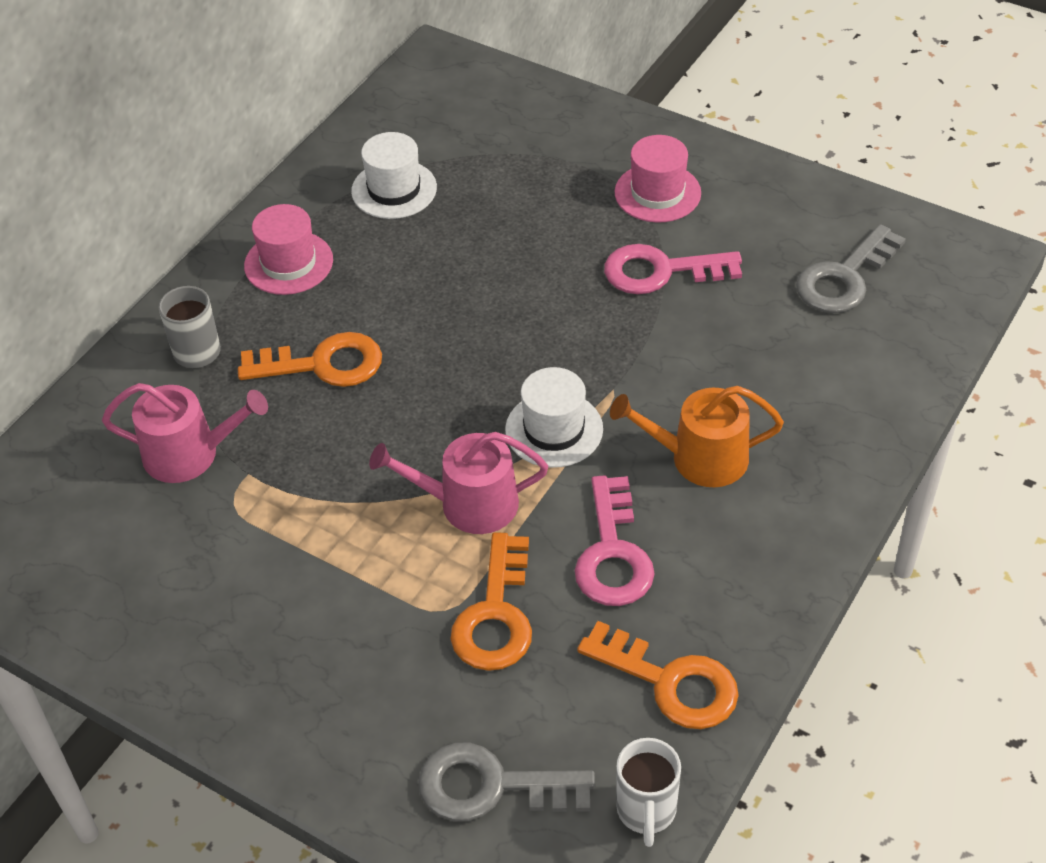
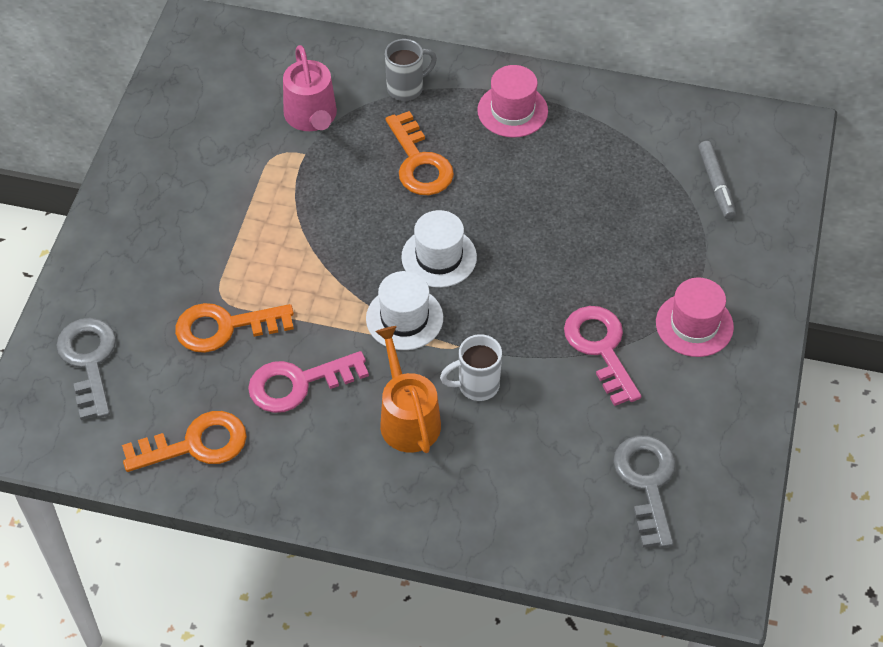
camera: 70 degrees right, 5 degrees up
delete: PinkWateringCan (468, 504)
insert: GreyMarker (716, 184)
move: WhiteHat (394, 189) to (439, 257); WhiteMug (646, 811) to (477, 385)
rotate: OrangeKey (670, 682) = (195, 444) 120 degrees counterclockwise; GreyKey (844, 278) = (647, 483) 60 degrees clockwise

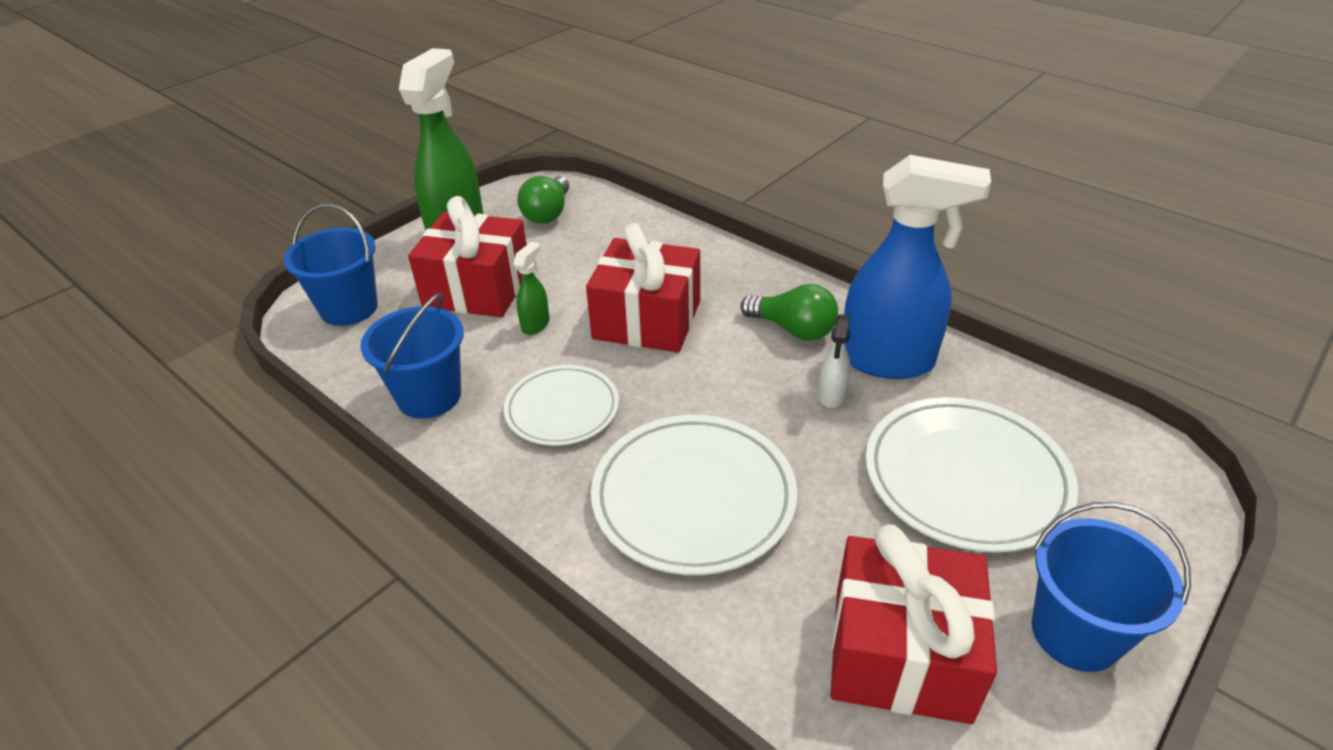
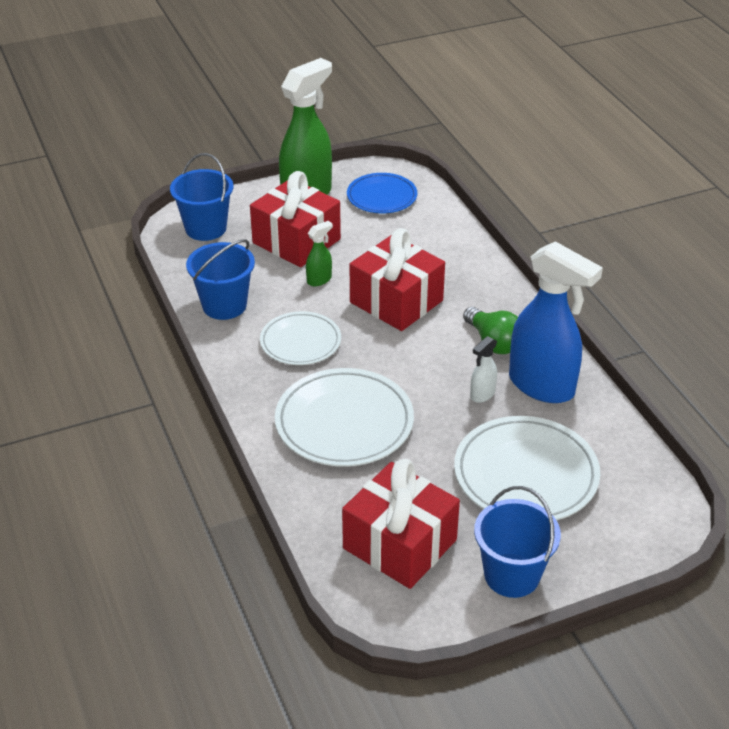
camera: 25 degrees right, 0 degrees up
replace: GreenLightBulb (548, 213) to BluePlate (382, 197)

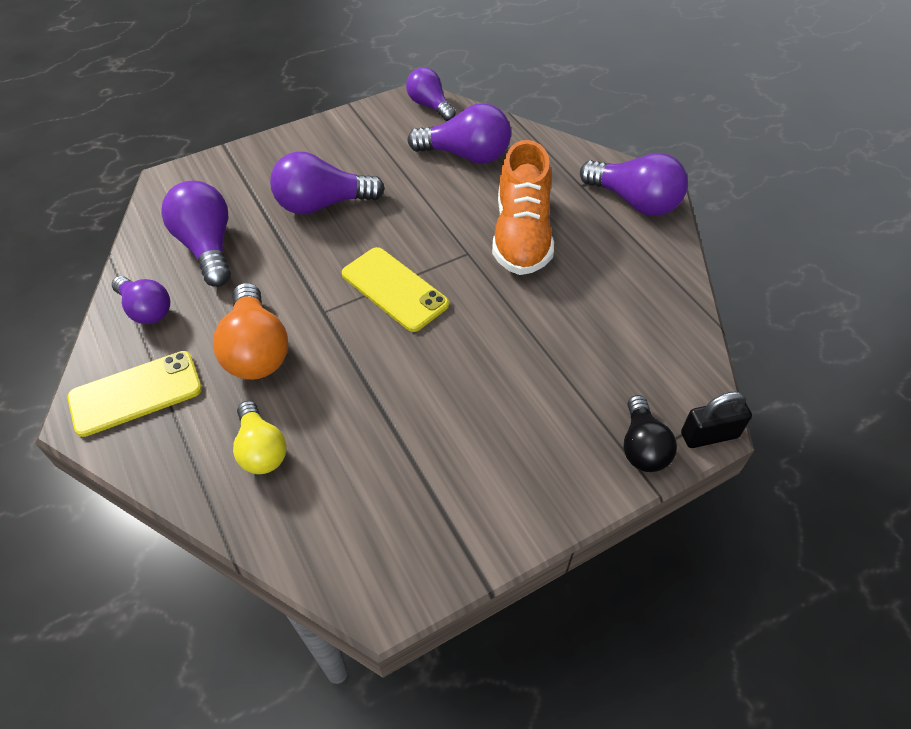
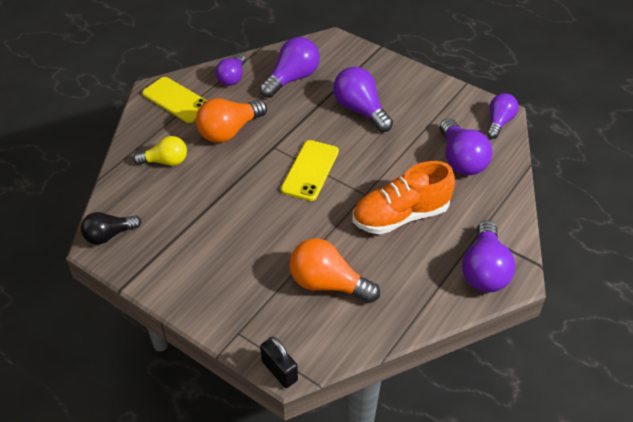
camera: 65 degrees right, 5 degrees down
insert: OrangeLightBulb (328, 284)
move: BlackLightBulb (642, 446) to (109, 235)
rotate: YellowLightBulb (261, 449) = (165, 161) 135 degrees counterclockwise

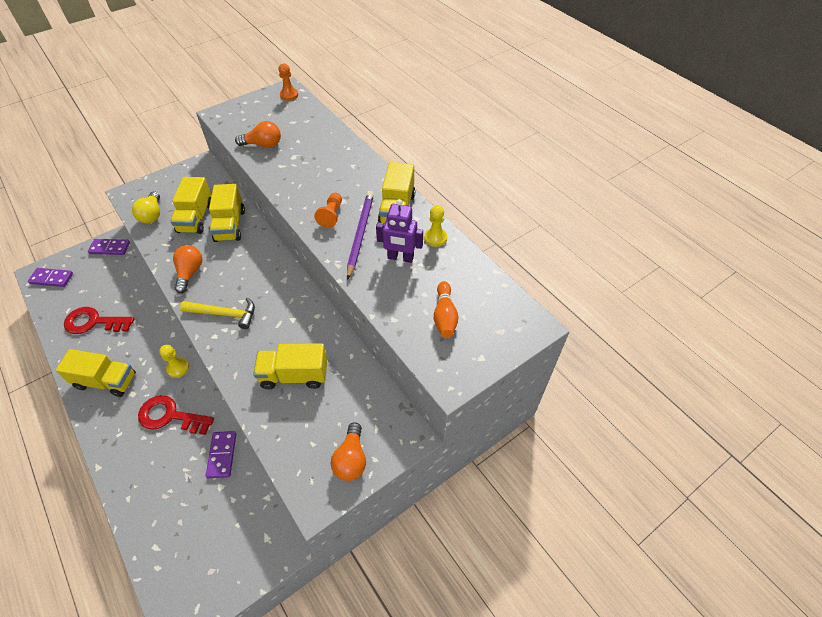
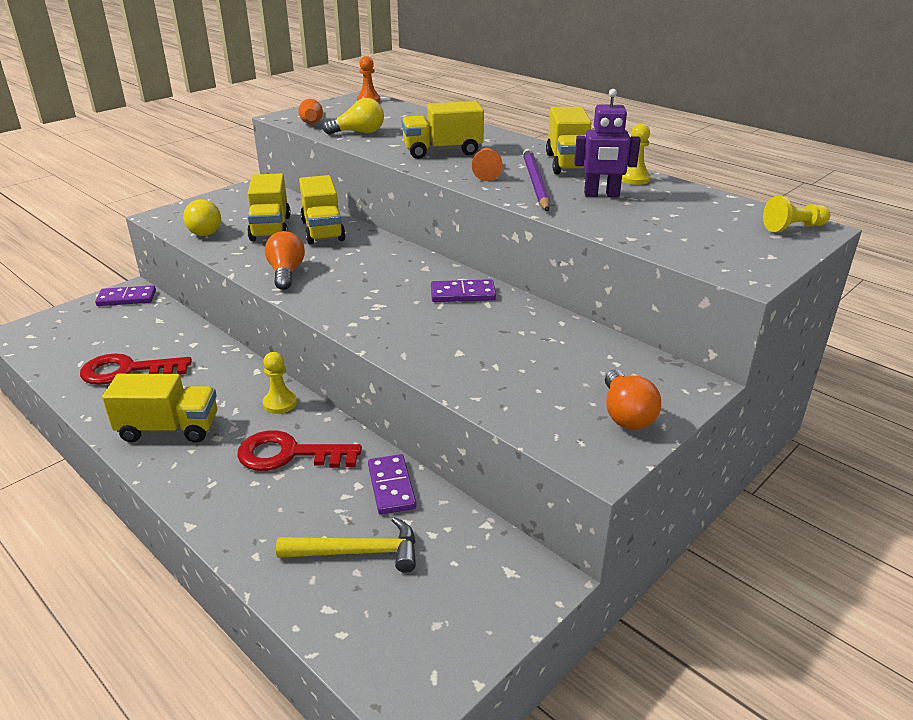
camera: 10 degrees left, 20 degrees down
insert: YellowPawn (793, 228)
move: PurpleDomino (52, 278) to (463, 294); YellowHammer (224, 314) to (358, 552); YellowTruck (294, 375) to (442, 151); OrangeBowlingPin (444, 316) to (311, 120)
recolor: OrangeLightBulb (263, 145) to YellowLightBulb (359, 133)

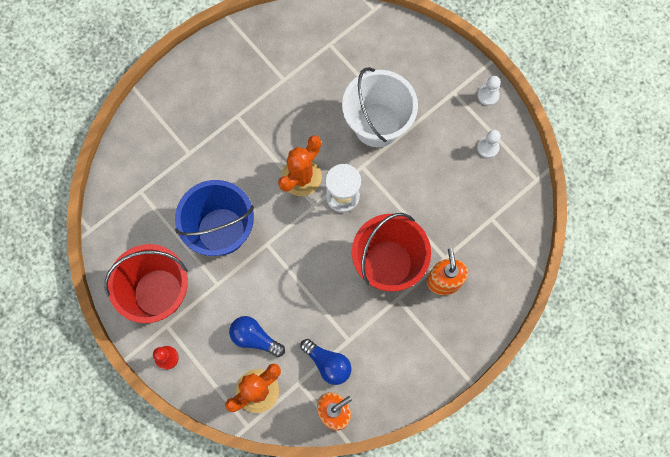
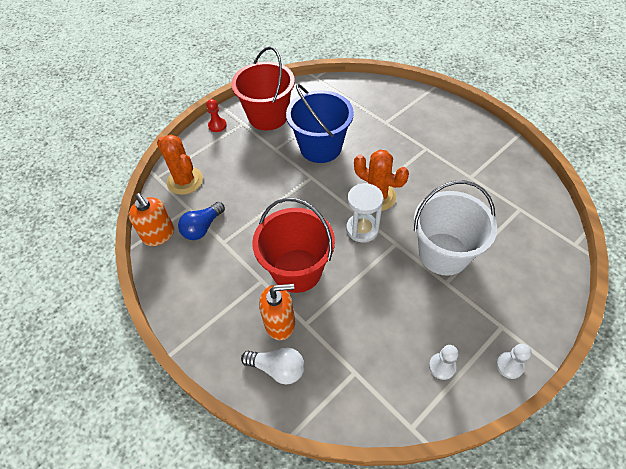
camera: 90 degrees right, 20 degrees down
delete: BlueLightBulb (255, 338)
insert: WhiteLightBulb (277, 368)

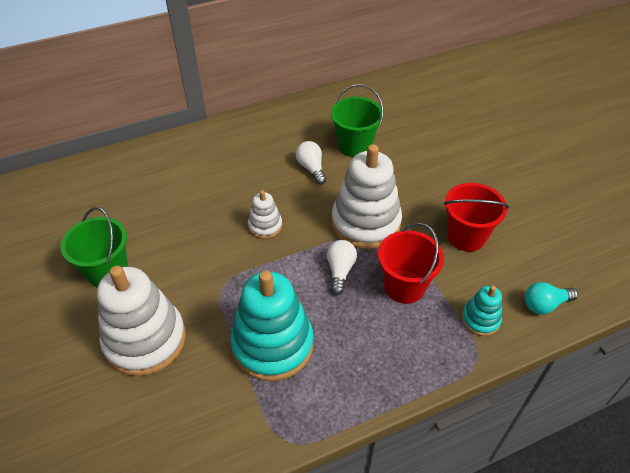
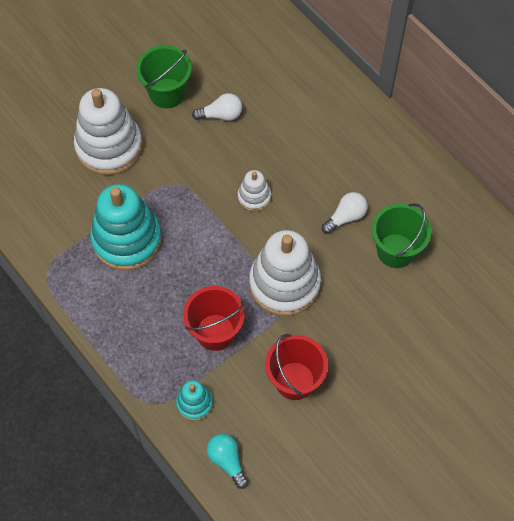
camera: 75 degrees right, 15 degrees up
move: WhiteLightBulb (340, 270) to (221, 115)

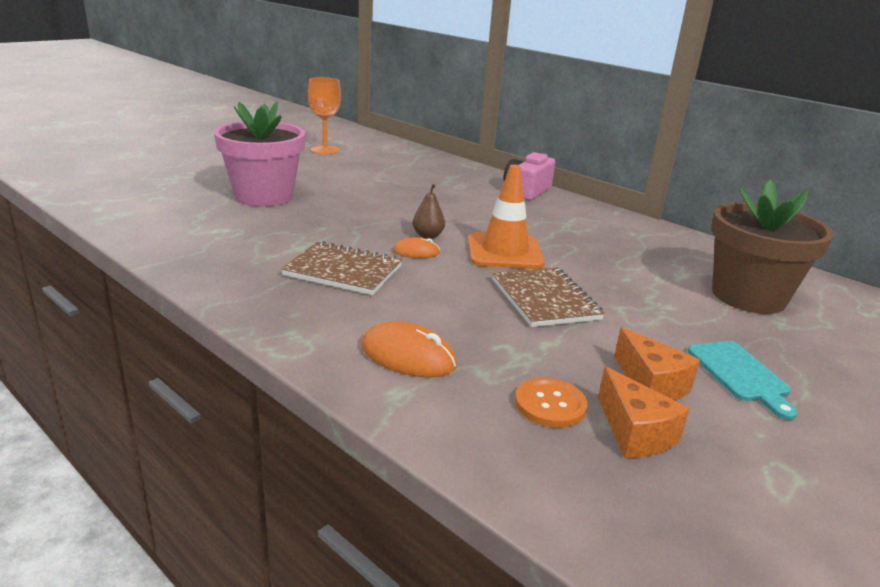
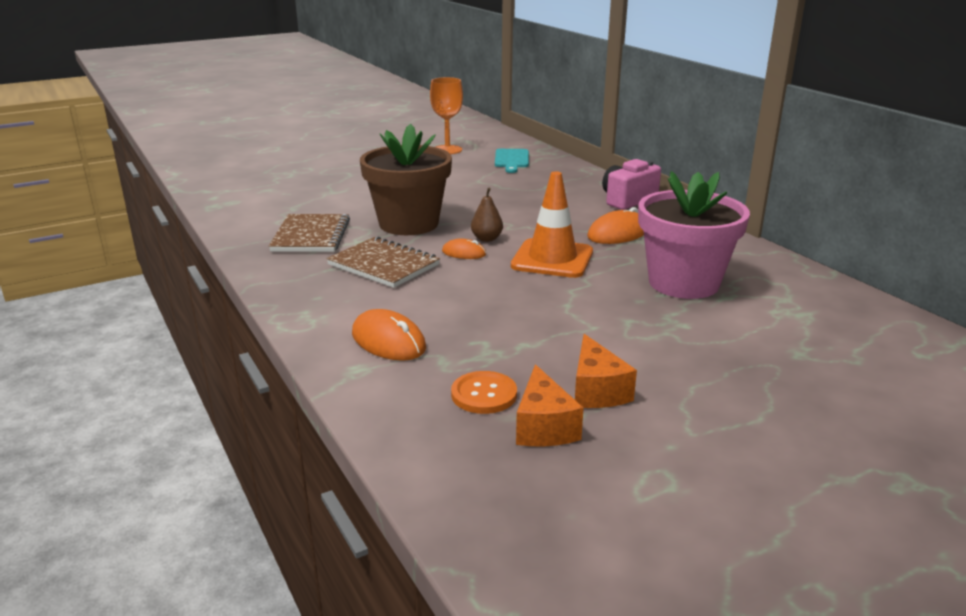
camera: 20 degrees right, 0 degrees up
insert: OrangeMouse (618, 233)
move: PinkFlowerPot (264, 196) to (683, 283); BrownNotebook (545, 299) to (311, 236); TurquoiseCuttingBoard (740, 374) to (512, 160); BrownFlowerPot (748, 296) to (408, 224)

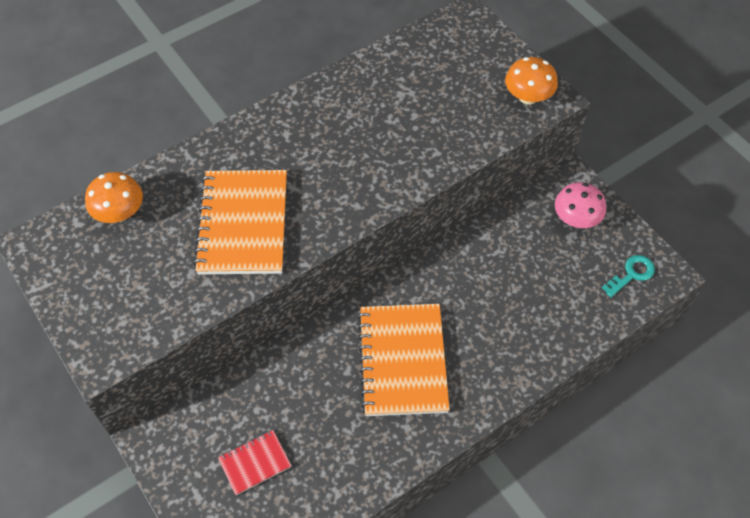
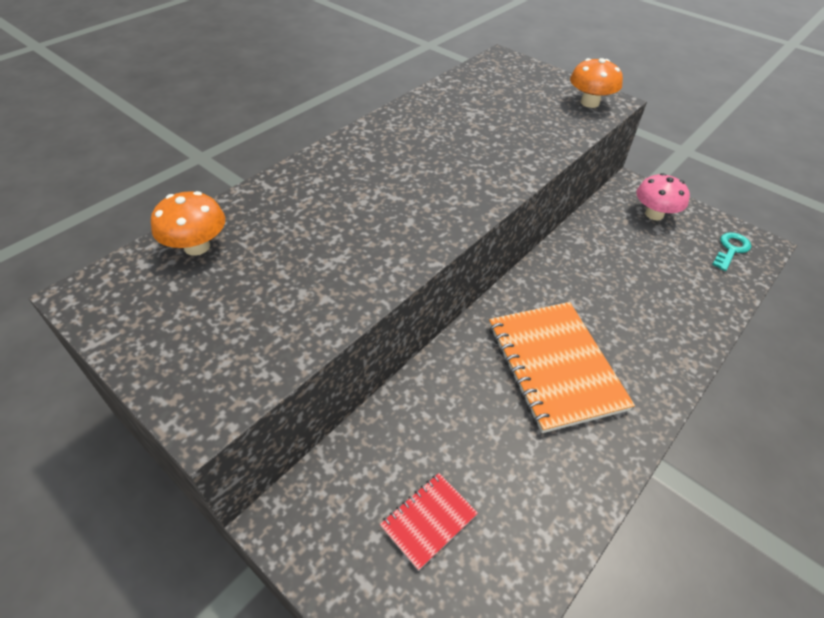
camera: 15 degrees left, 10 degrees down
delete: OrangeNotebook (243, 224)

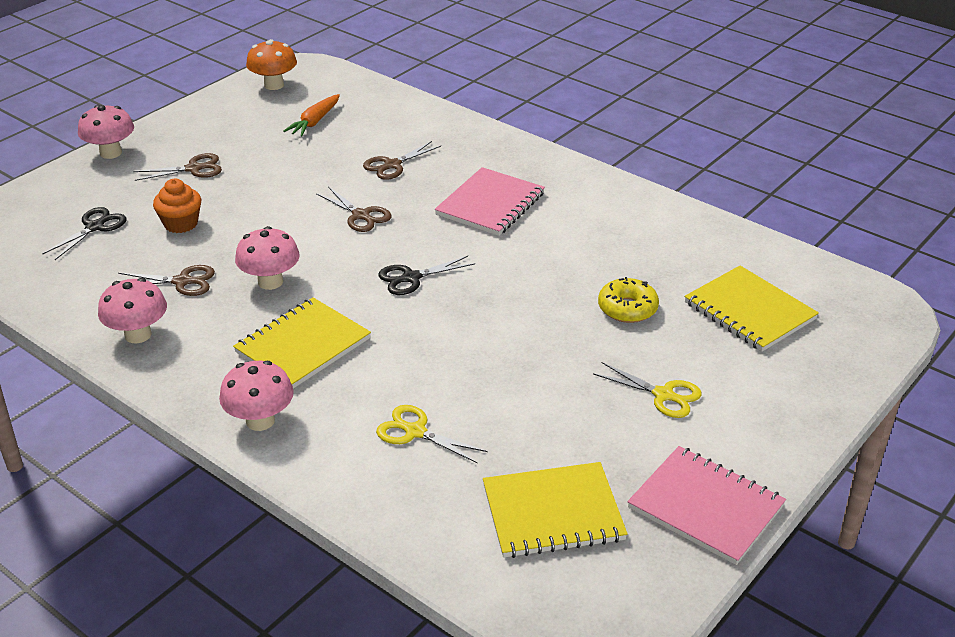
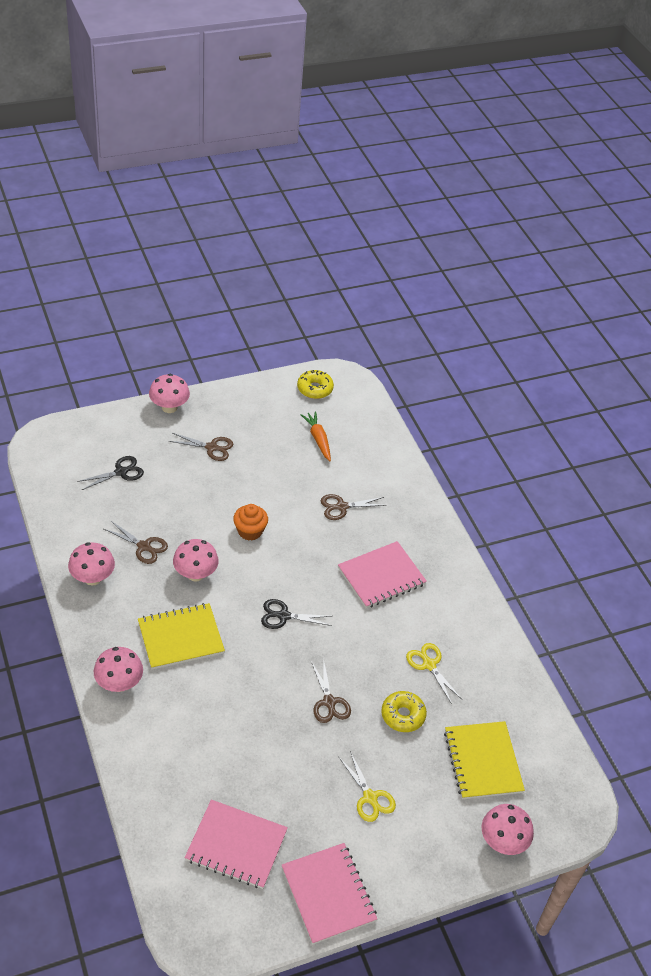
camera: 25 degrees right, 10 degrees up
insert: PinkMushroom (502, 841)
move: OrangeCupcake (181, 224) to (250, 531); BrownScissors (361, 215) to (329, 702); YellowScissors (415, 432) to (429, 665)
replace: OrangeMushroom (274, 85) to YellowDonut (315, 389)
recolor: YellowNotebook (553, 512) to PinkNotebook (236, 845)
rotate: OrangeCarrot (314, 122) = (318, 439) 105 degrees clockwise

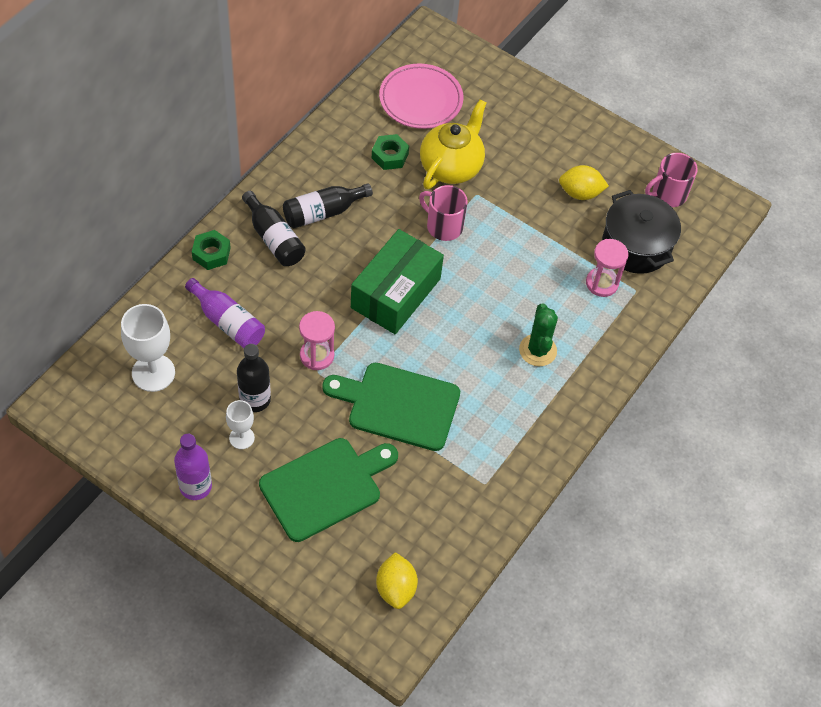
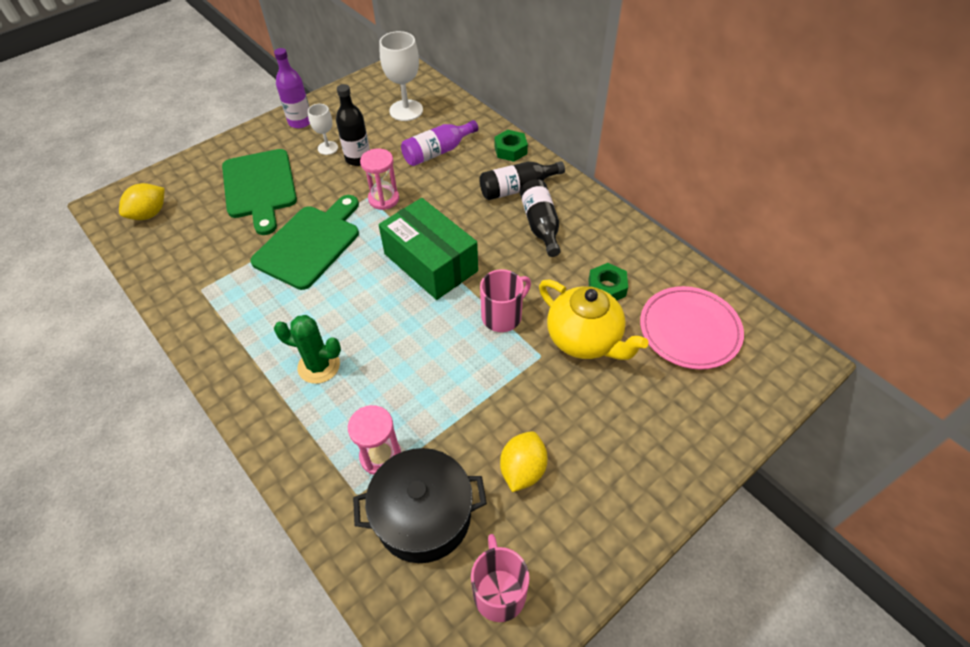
camera: 110 degrees right, 5 degrees down
rotate: YellowLemon (396, 588) = (149, 214) 60 degrees counterclockwise

